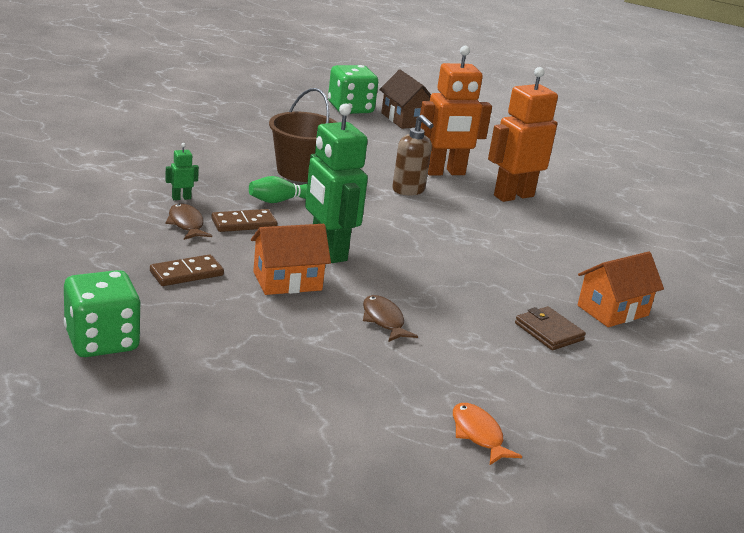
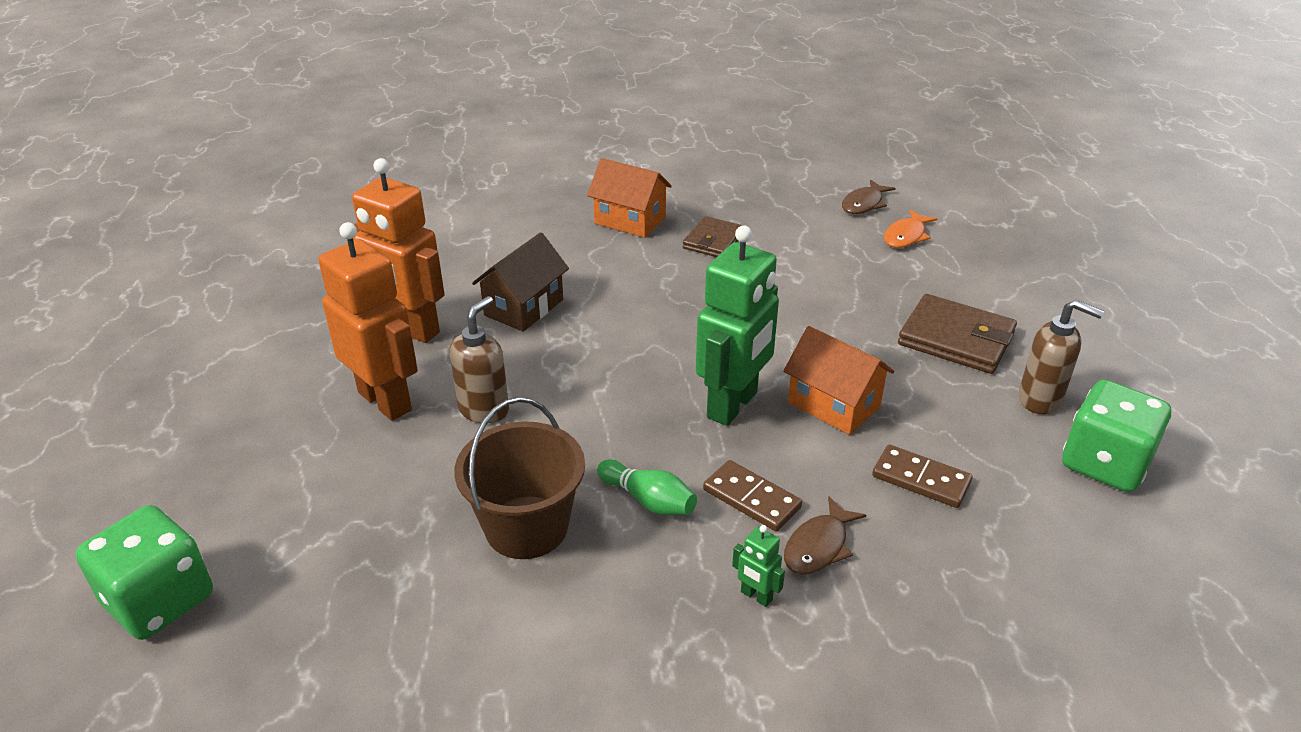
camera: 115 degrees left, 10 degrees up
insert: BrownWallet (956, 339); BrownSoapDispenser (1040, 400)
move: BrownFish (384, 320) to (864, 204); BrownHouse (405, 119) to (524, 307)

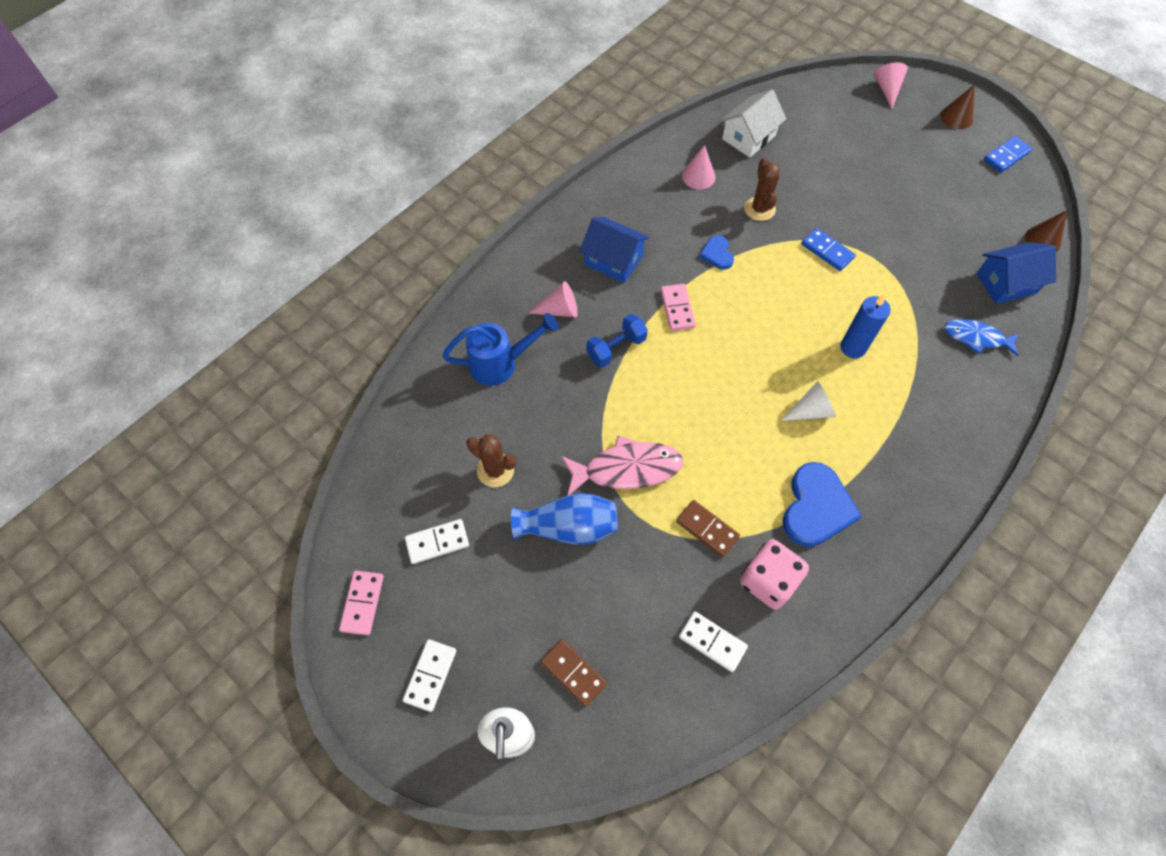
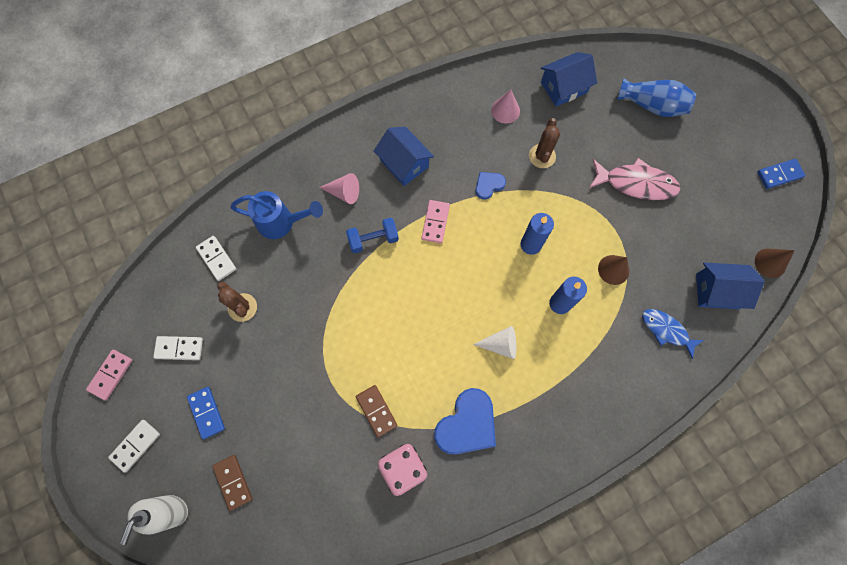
camera: 20 degrees right, 10 degrees up
delete: PinkCone (887, 89)
insert: BlueCandle (530, 244)
move: BlueVase (569, 527) to (652, 105); PinkFish (627, 469) to (636, 183); WhiteDomino (712, 642) to (216, 259); BlueDomino (827, 251) to (206, 413); BrownCone (956, 117) to (613, 269)
recolor: WhiteHouse (749, 137) to BlueHouse (564, 87)
rotate: BlueHeart (717, 254) = (489, 185) 45 degrees clockwise

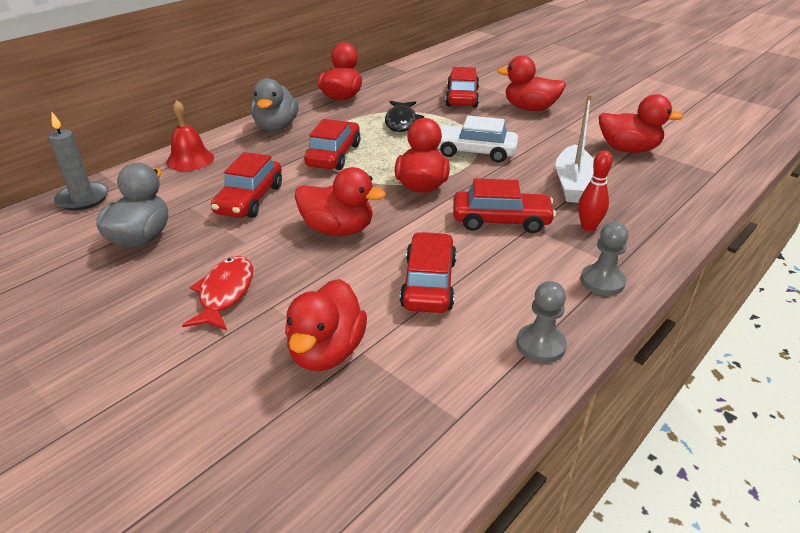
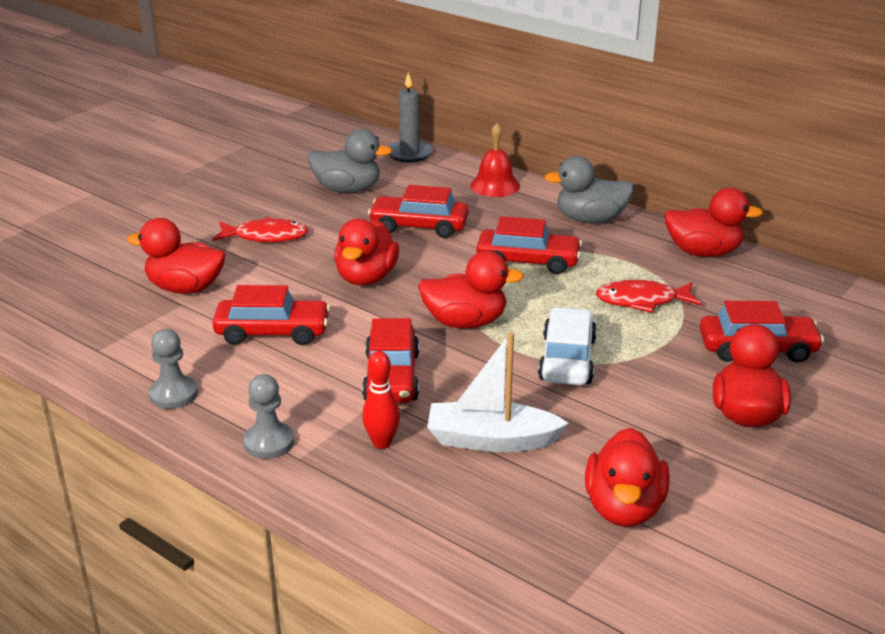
camera: 85 degrees right, 5 degrees down
recolor: BlackFish (401, 122) to RedFish (642, 301)

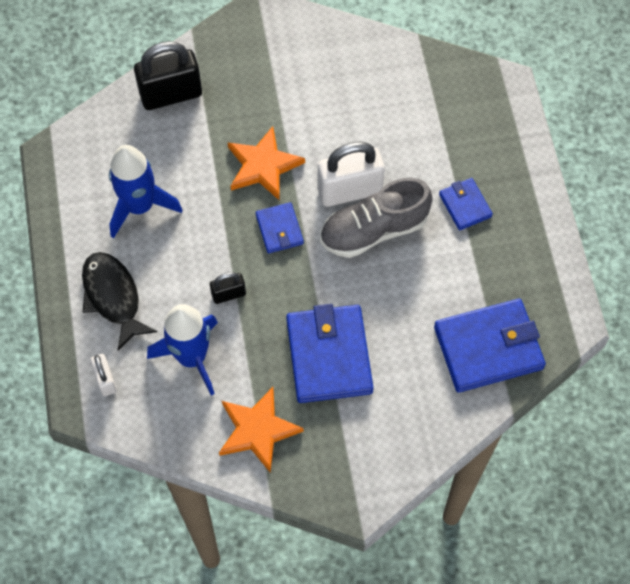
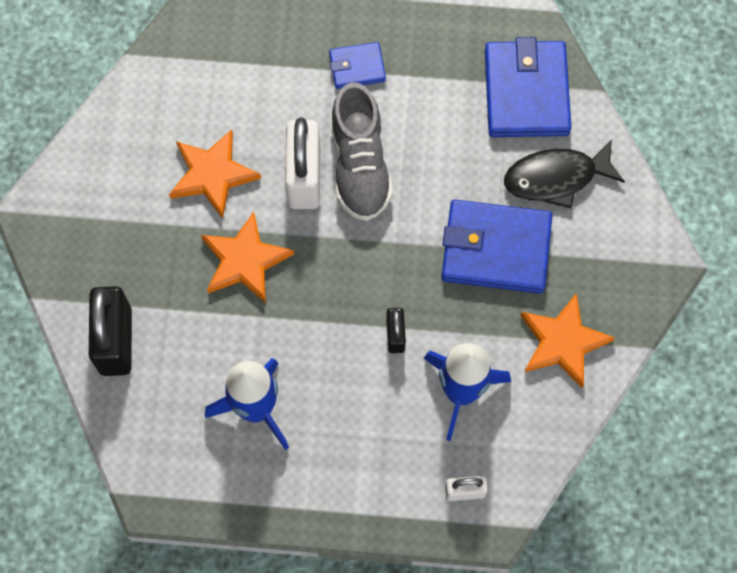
camera: 75 degrees left, 5 degrees up
delete: BlueWallet (279, 229)
insert: OrangeStar (212, 175)
move: BlackFish (113, 297) to (556, 178)

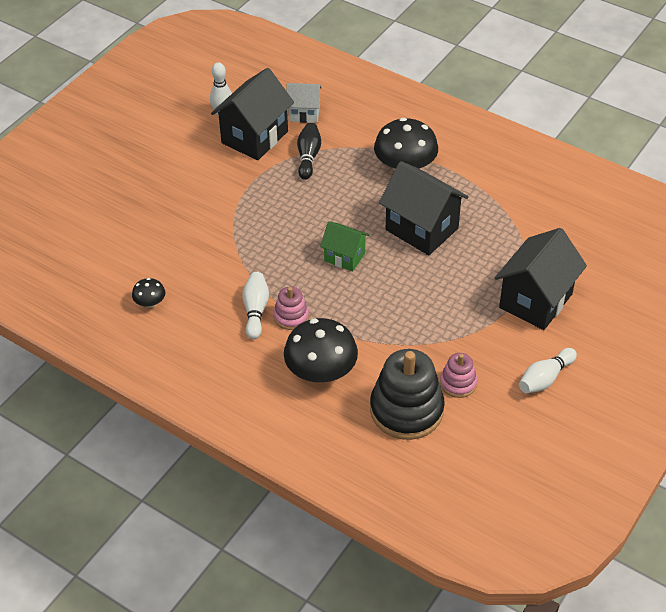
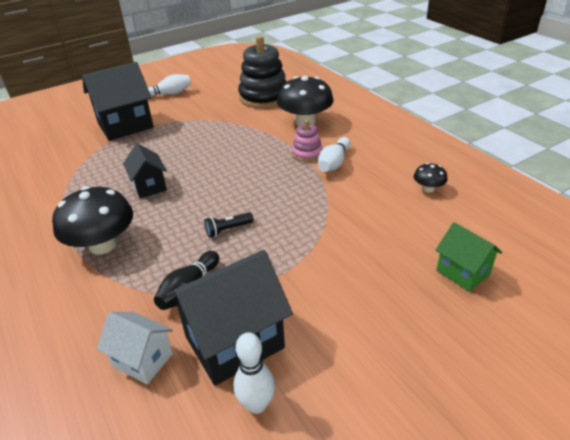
camera: 155 degrees left, 10 degrees down
delete: PinkStackingToy (458, 383)
insert: BlackFlashlight (228, 230)
move: GreenHouse (344, 257) to (462, 272)
resize: BlackHouse (421, 229) = (149, 186) x0.57

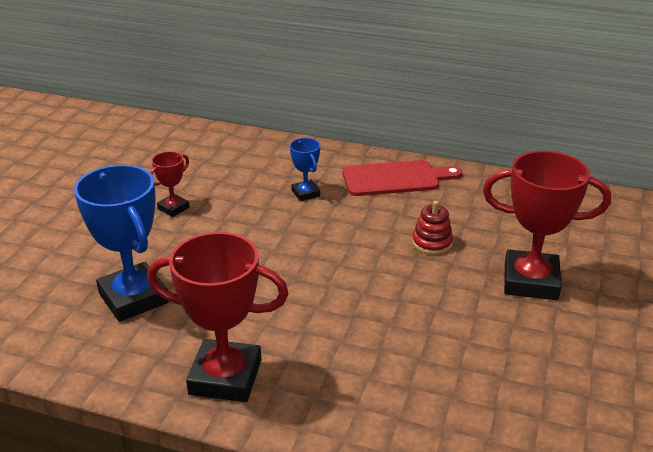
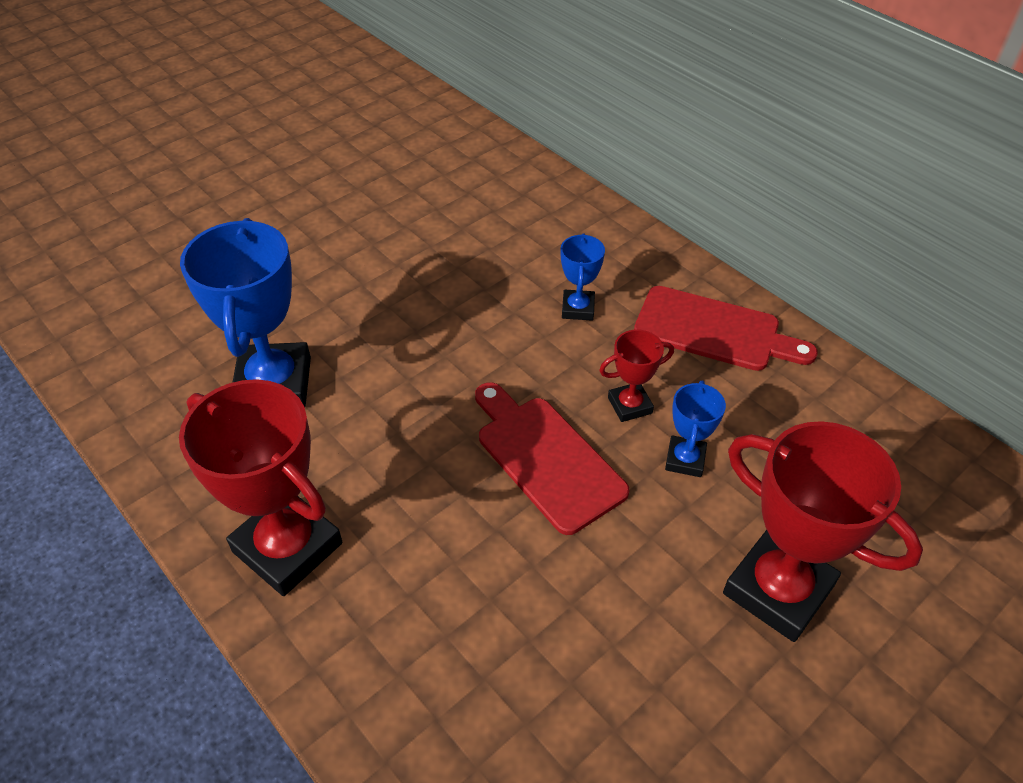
camera: 30 degrees right, 15 degrees up
insert: RedCuttingBoard (545, 458)
move: RedTrophy (173, 208) to (629, 405)
replace: RedStackingToy (432, 243) to BlueTrophy (685, 459)

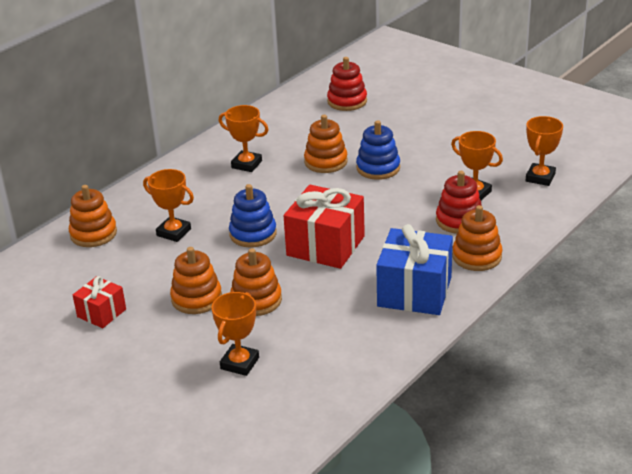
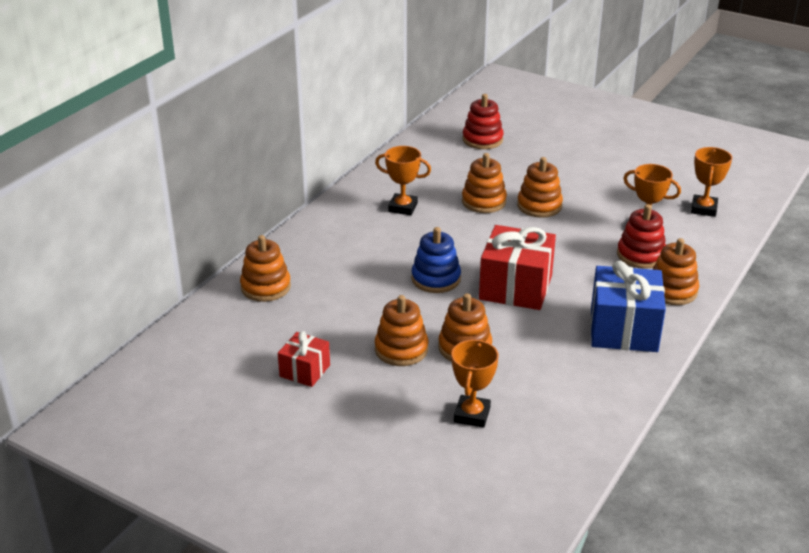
camera: 10 degrees left, 0 degrees up
delete: OrangeTrophy (174, 232)
recolor: BlueStackingToy (378, 168) to OrangeStackingToy (539, 206)

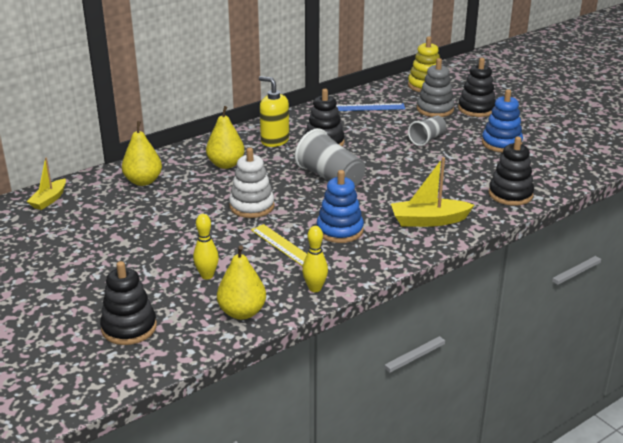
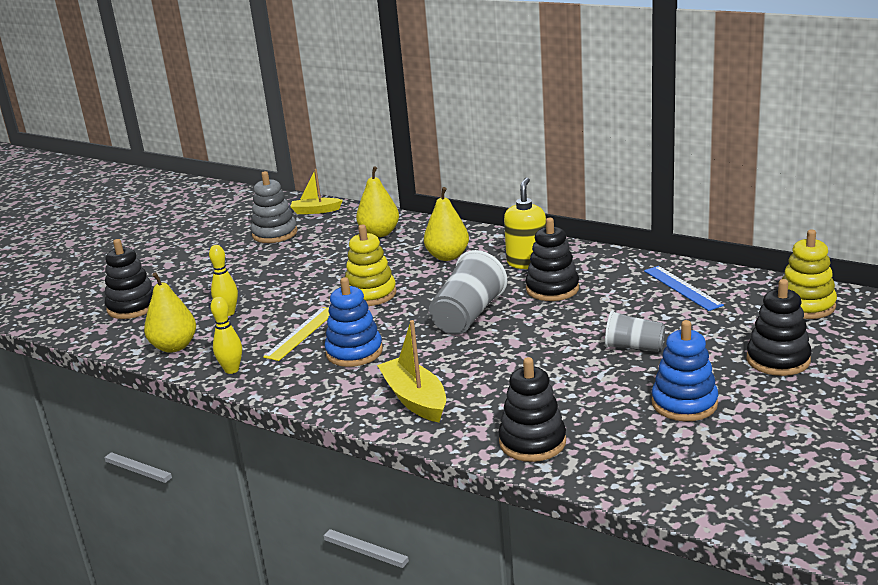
camera: 70 degrees right, 5 degrees down
move: GreyStackingToy (435, 109) to (275, 233)
recolor: WhiteStackingToy (252, 206) to YellowStackingToy (370, 294)

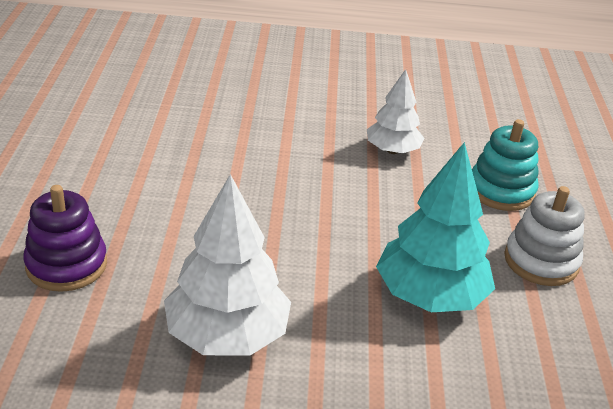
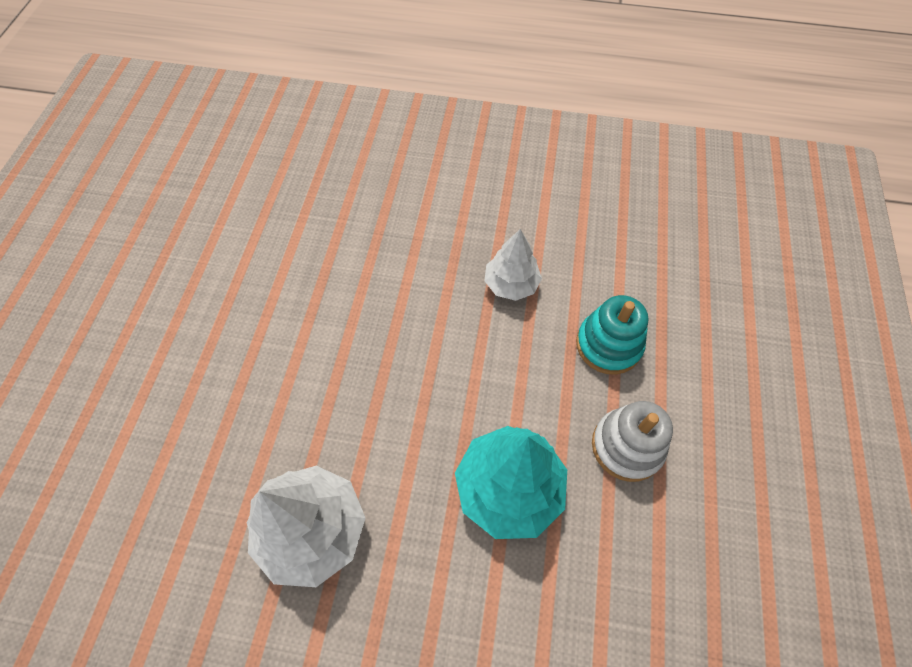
camera: 10 degrees right, 25 degrees up
delete: PurpleStackingToy (66, 265)

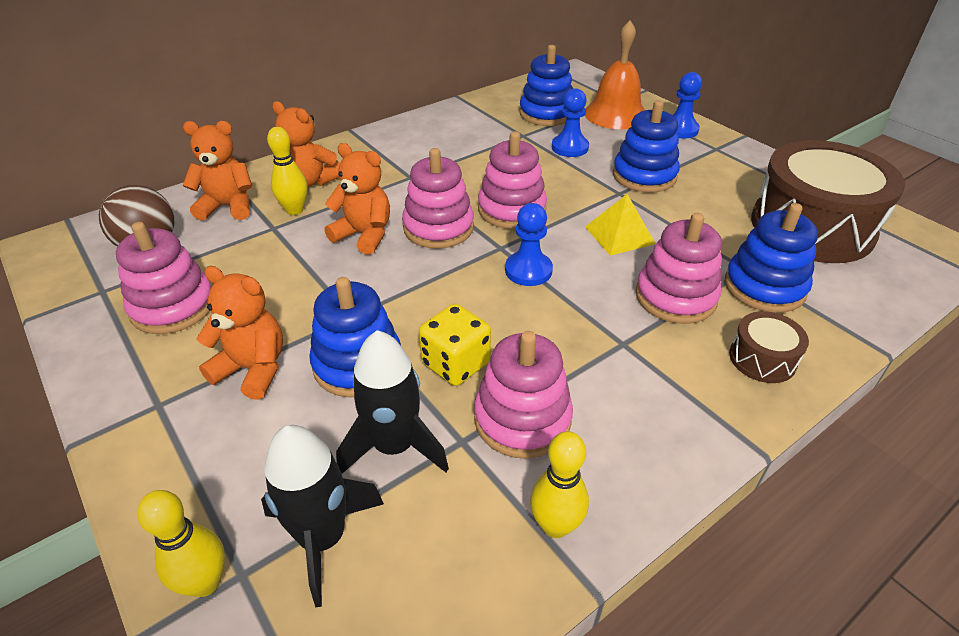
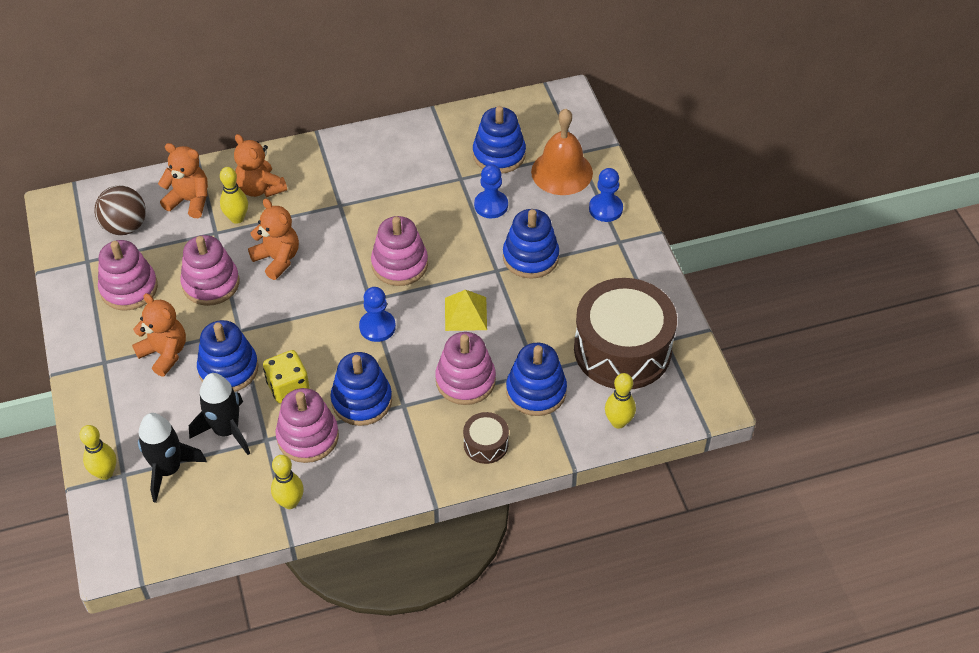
camera: 20 degrees right, 10 degrees up
insert: BlueStackingToy (362, 401); YellowBowlingPin (618, 422)
move: PinkStackingToy (438, 228) to (211, 283)

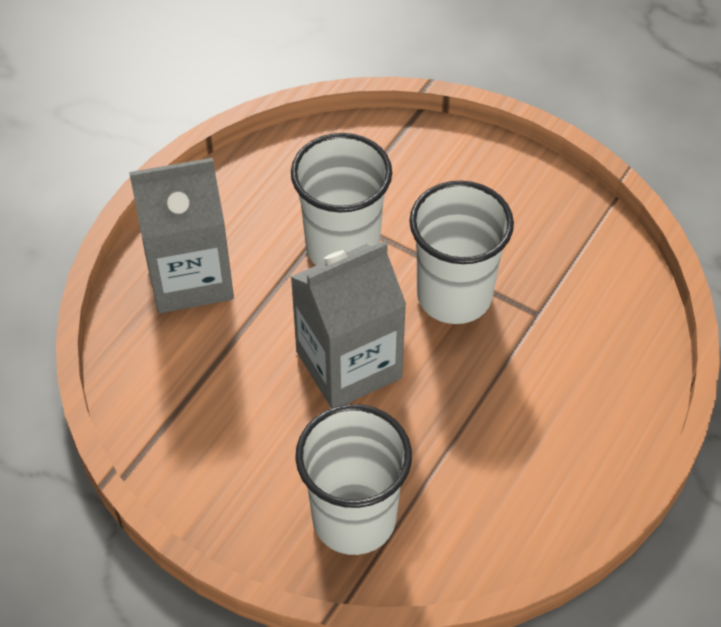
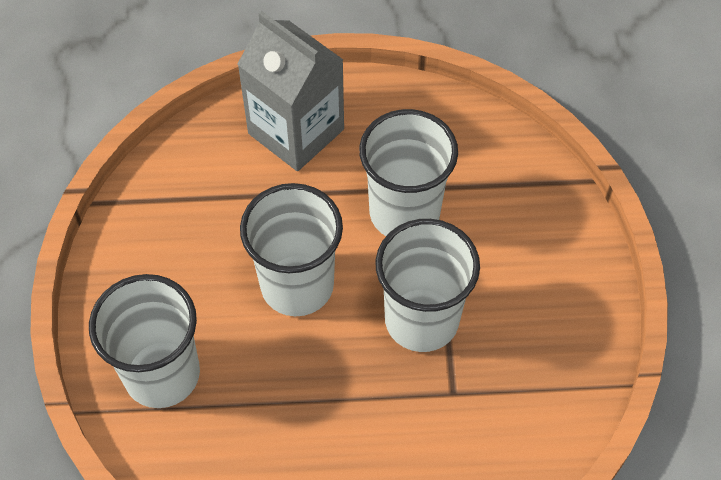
camera: 55 degrees right, 5 degrees up
replace: GreyCarton (348, 364) to WhiteCup (297, 285)

